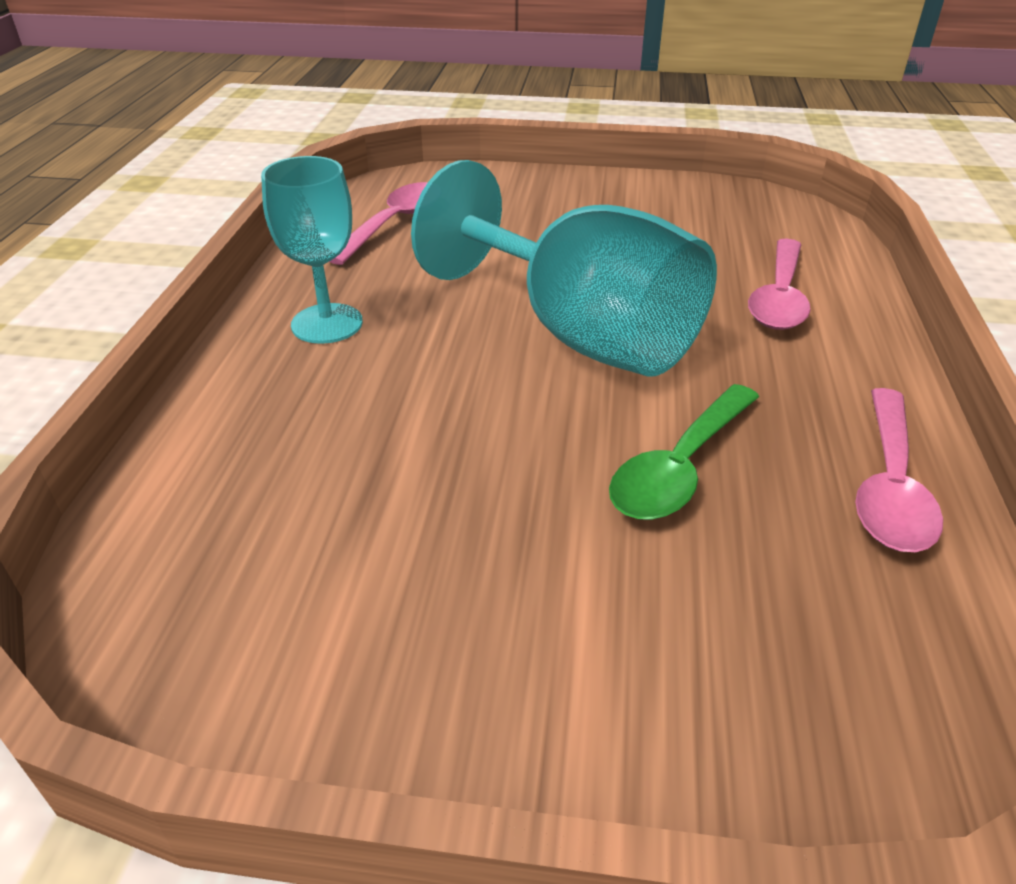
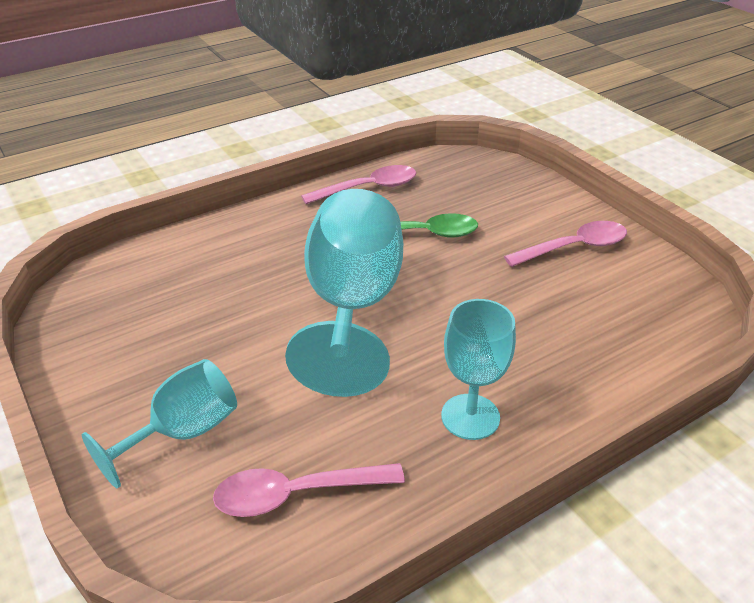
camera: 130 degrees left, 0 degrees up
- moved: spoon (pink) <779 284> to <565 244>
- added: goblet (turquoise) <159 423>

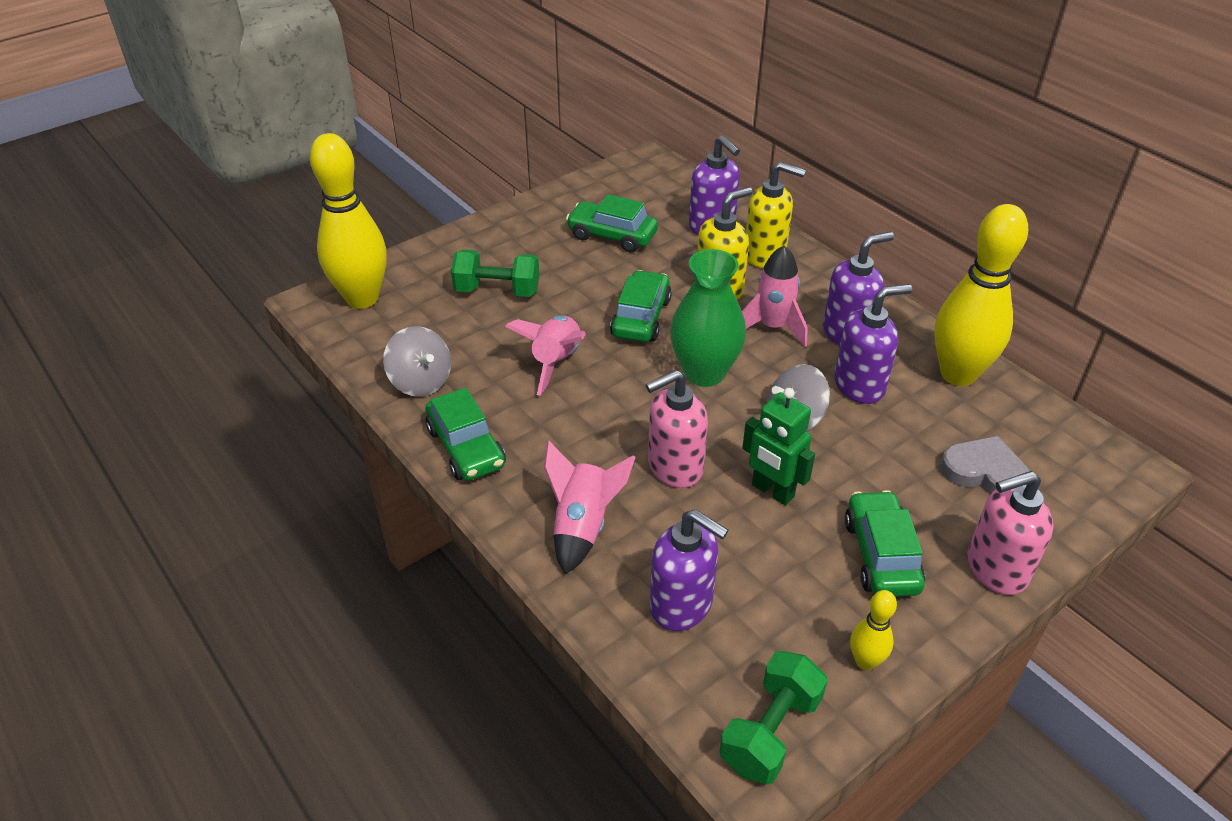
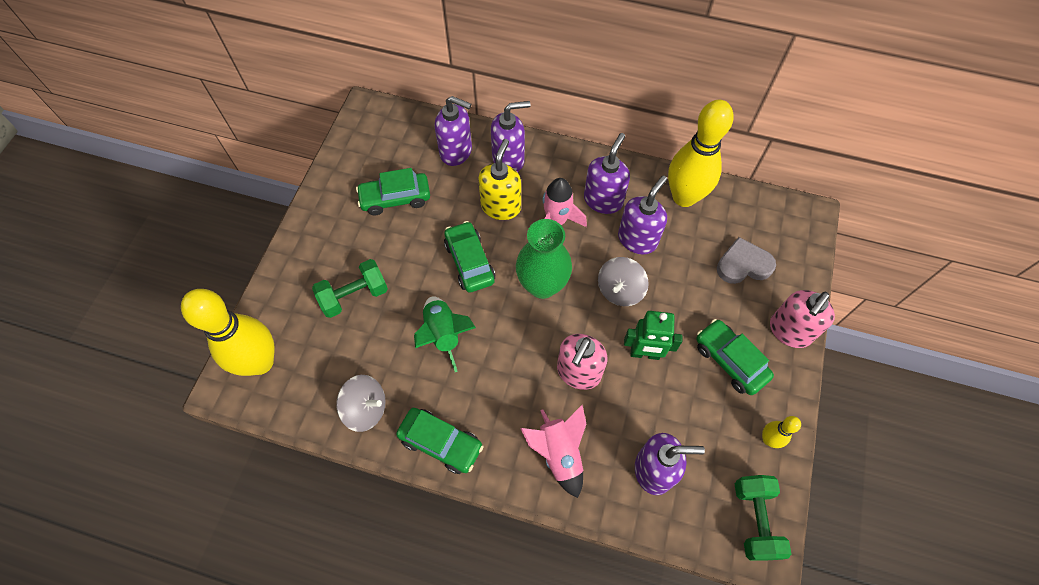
camera: 35 degrees left, 20 degrees up
- recoloured: rocket (pink) <545 355> to rocket (green) <445 334>
- recoloured: soap dispenser (yellow) <776 215> to soap dispenser (purple) <510 136>

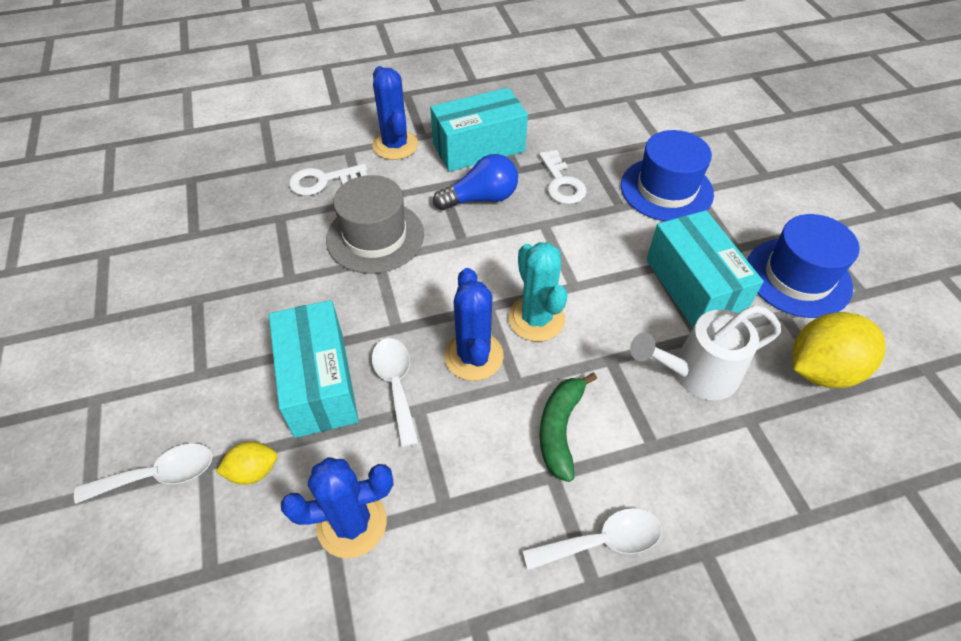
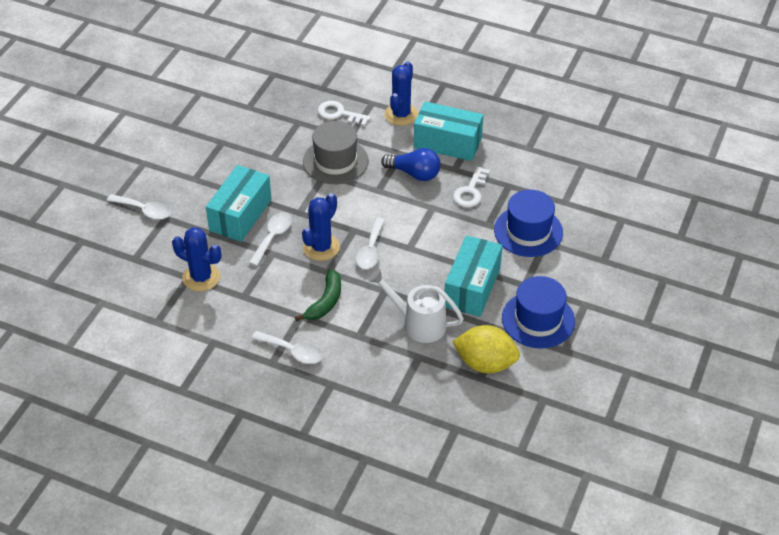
camera: 40 degrees right, 5 degrees down
- removed: lemon (yellow) <247 463>
- replaced: cactus (turquoise) <538 291> to spoon (white) <370 243>
- turned: banana (green) <568 427> = <318 295> 150 degrees clockwise

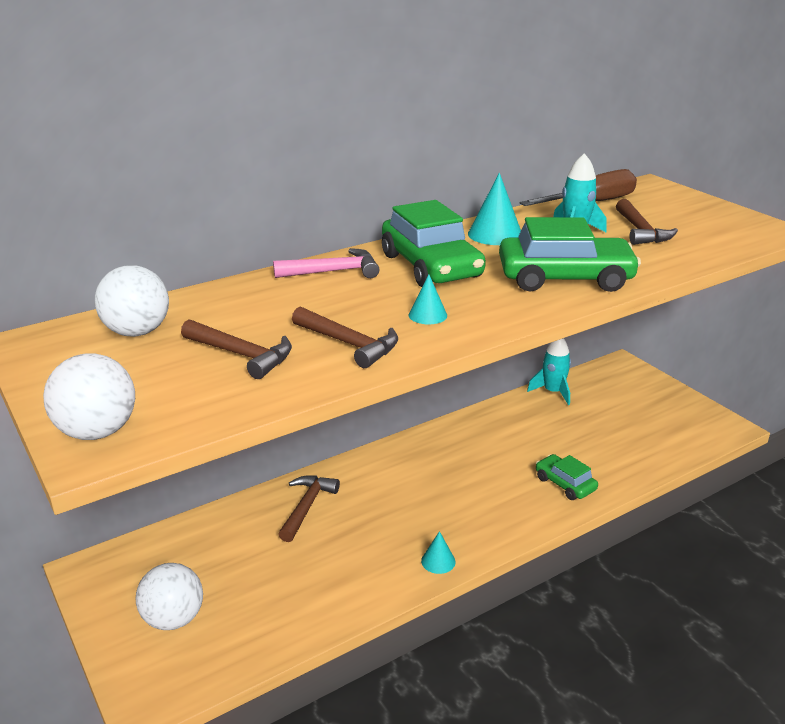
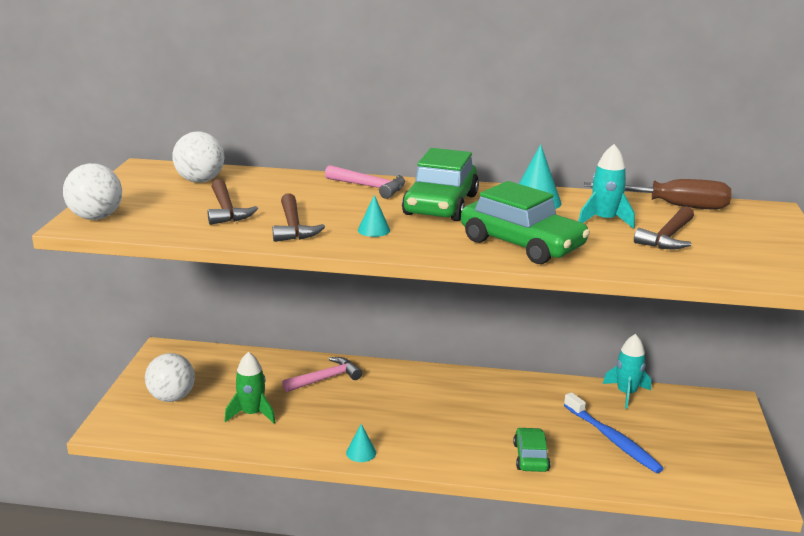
camera: 40 degrees right, 5 degrees down
- recoloured: hammer (brown) <309 508> to hammer (pink) <322 374>
- added: rocket (green) <250 387>
- added: toothbrush (blue) <614 432>

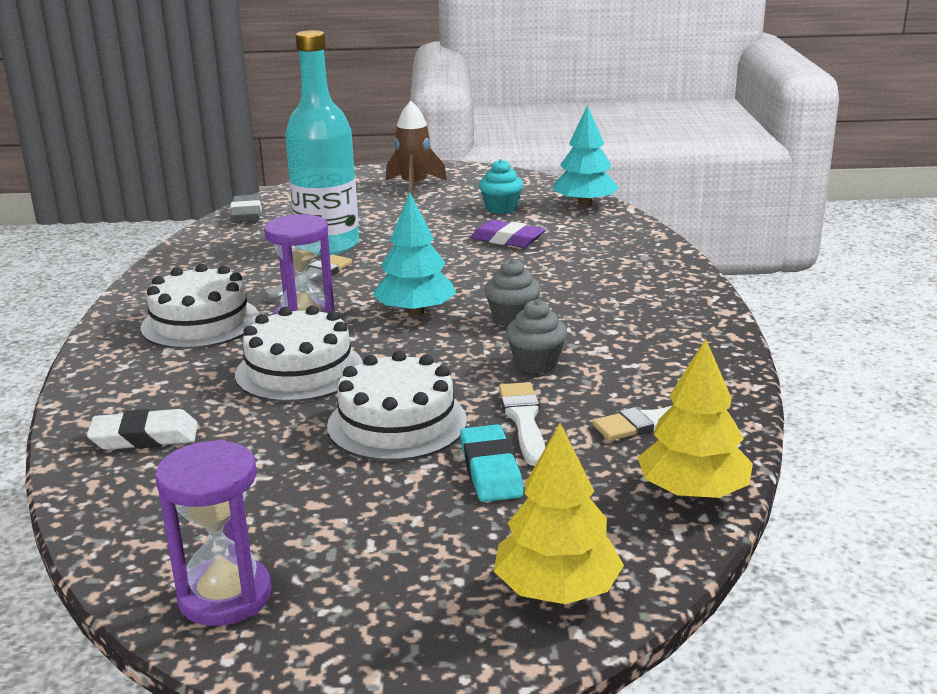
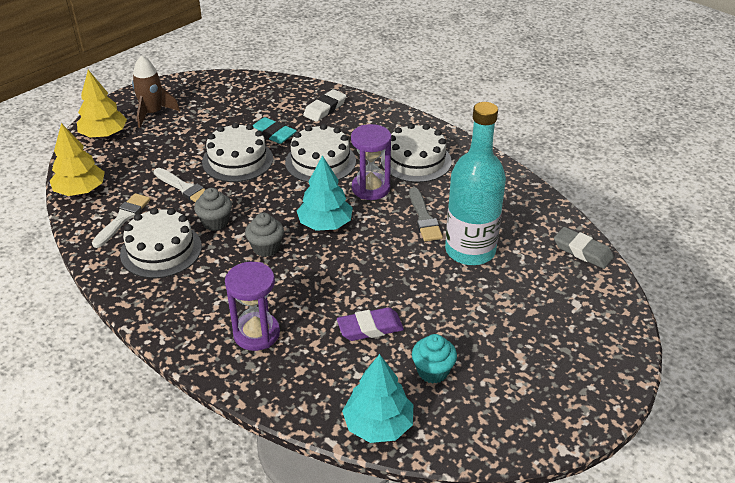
camera: 135 degrees right, 15 degrees up
- moved: hourglass (purple) <213 533> to <252 306>
- moved: rocket (brown) <416 149> to <156 91>
- moved: eraser (turquoise) <492 463> to <275 130>
- added: cake (white) <161 243>

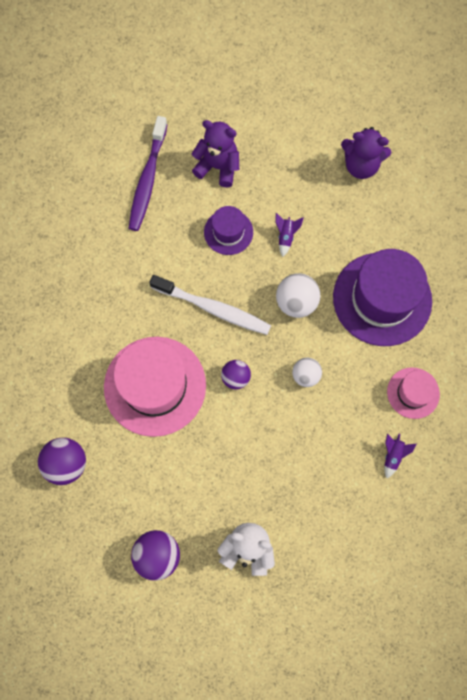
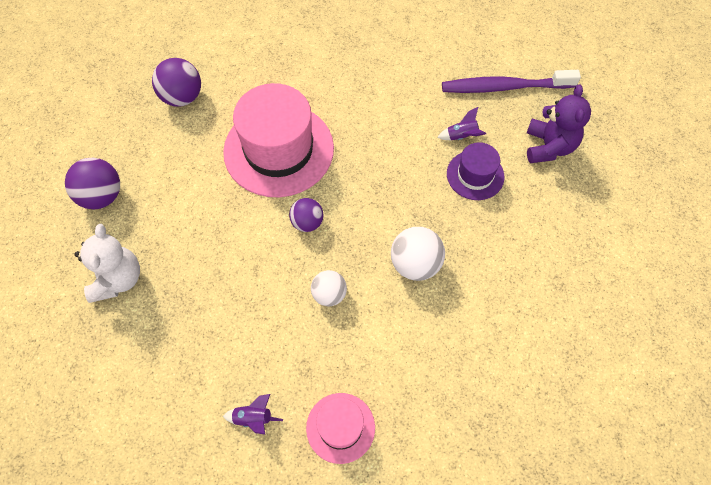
camera: 75 degrees right, 10 degrees down
- removed: toothbrush (white) <210 305>
- moved: rocket (purple) <289 235> to <461 123>
- removed: hat (purple) <382 297>
- removed: teddy bear (purple) <366 153>

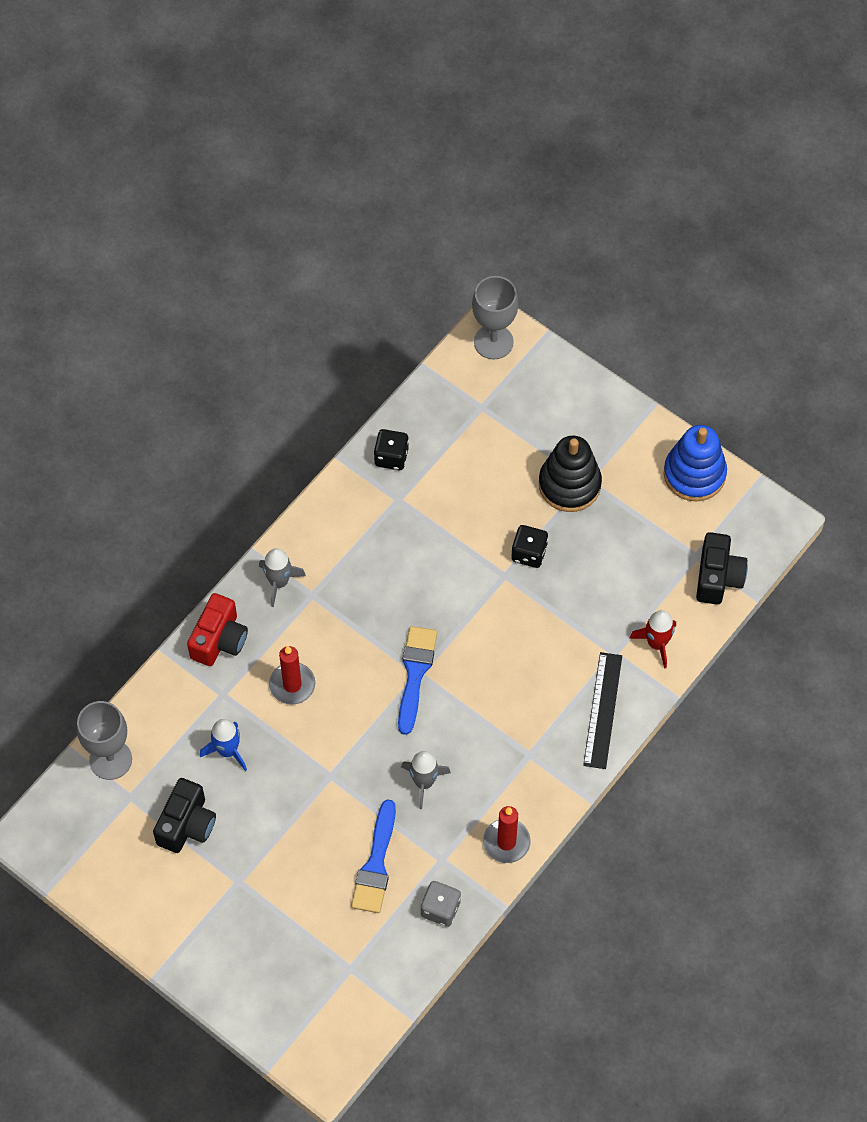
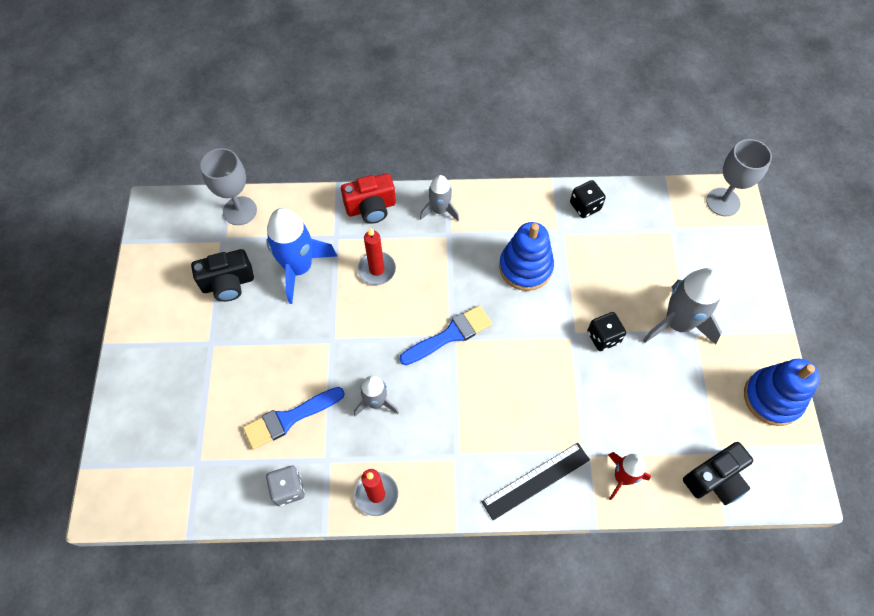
camera: 50 degrees right, 0 degrees up
- resized: rocket (blue) <223 745> = <301 256> x1.73
- replaced: stacking toy (black) <570 474> to rocket (grey) <683 306>
- added: stacking toy (blue) <526 256>

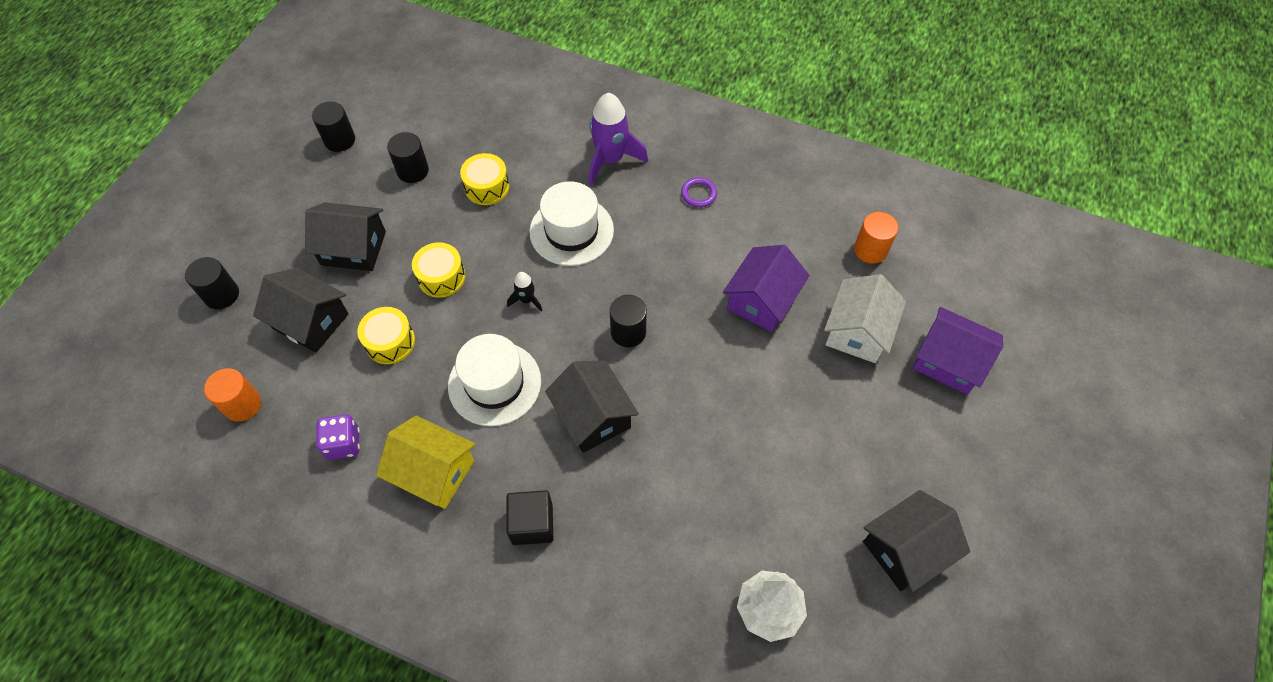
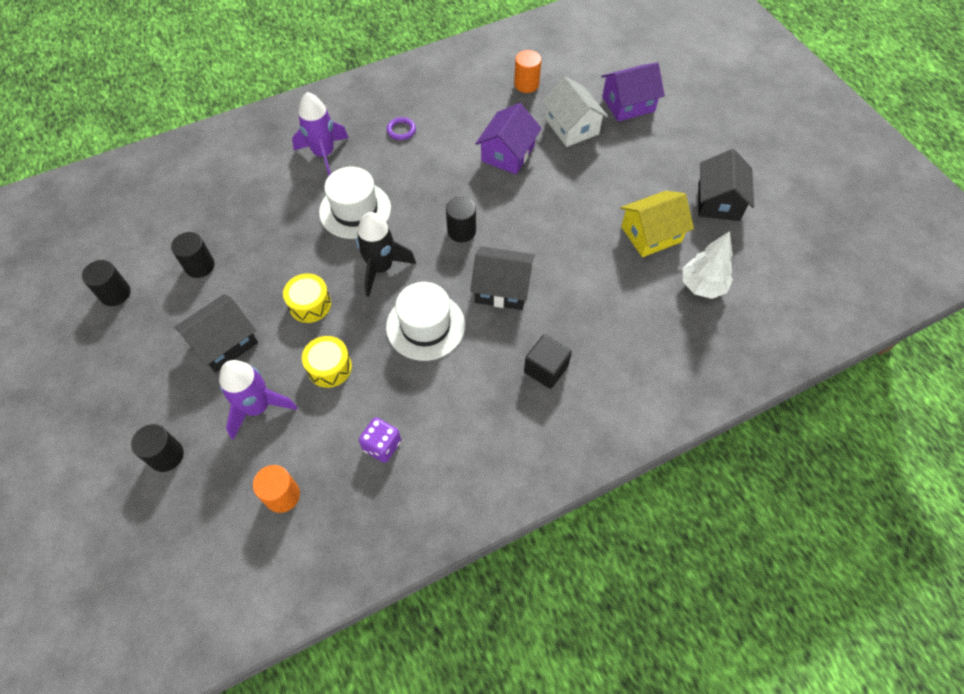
camera: 50 degrees left, 0 degrees up
- replaced: house (black) <301 310> to rocket (purple) <258 400>
- moved: house (yellow) <426 462> to <657 224>
- removed: drum (yellow) <484 179>
- resized: rocket (black) <525 292> = <386 254> x2.02
- turned: house (purple) <766 288> = <508 138> 45 degrees clockwise

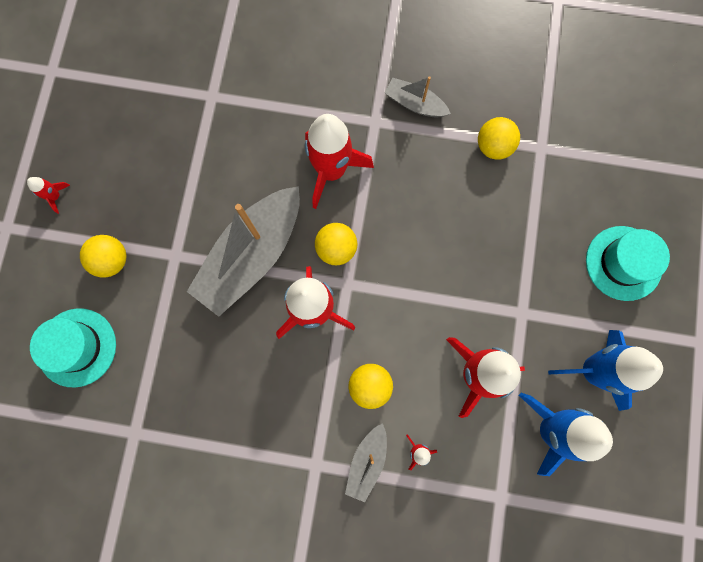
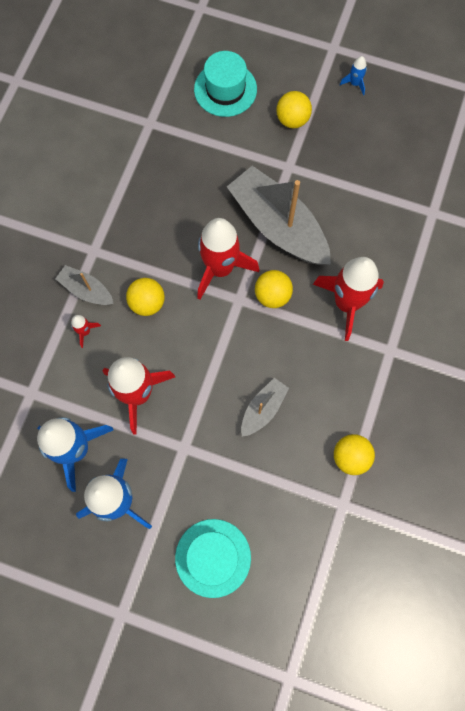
camera: 100 degrees right, 5 degrees down
- recoloured: rocket (red) <48 195> to rocket (blue) <353 75>
- moved: boat (grey) <418 97> to <265 407>

